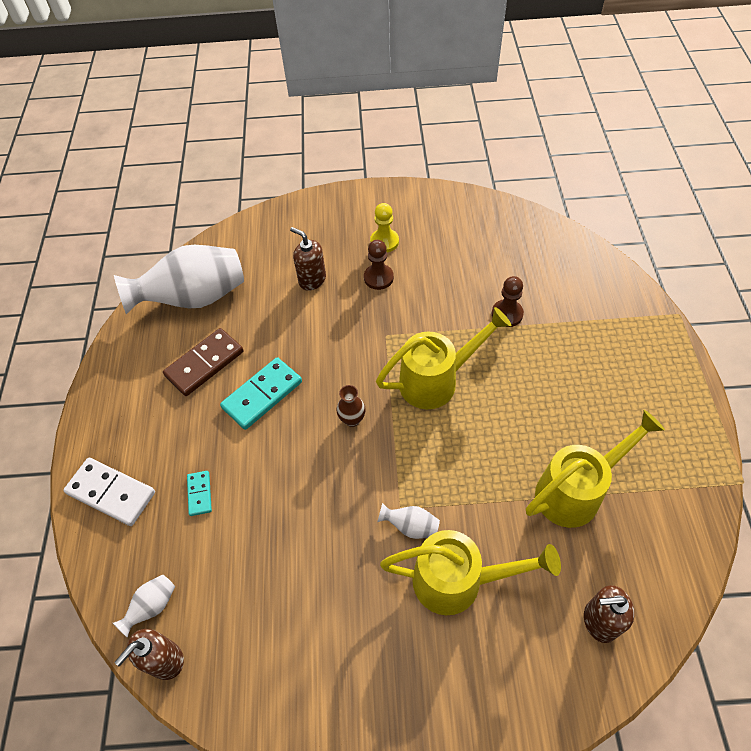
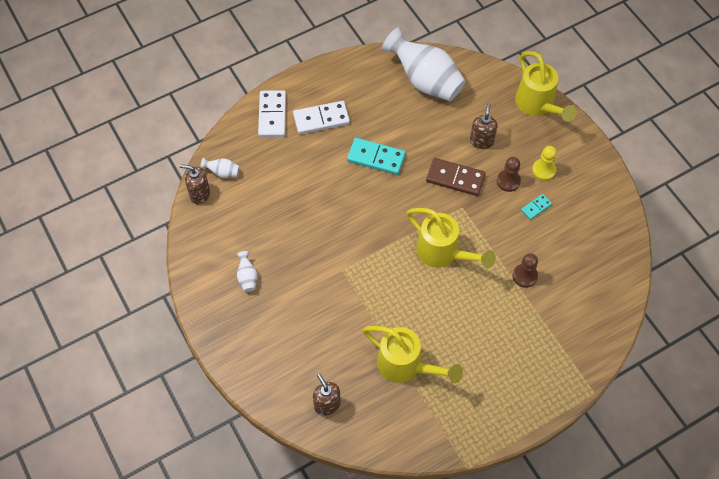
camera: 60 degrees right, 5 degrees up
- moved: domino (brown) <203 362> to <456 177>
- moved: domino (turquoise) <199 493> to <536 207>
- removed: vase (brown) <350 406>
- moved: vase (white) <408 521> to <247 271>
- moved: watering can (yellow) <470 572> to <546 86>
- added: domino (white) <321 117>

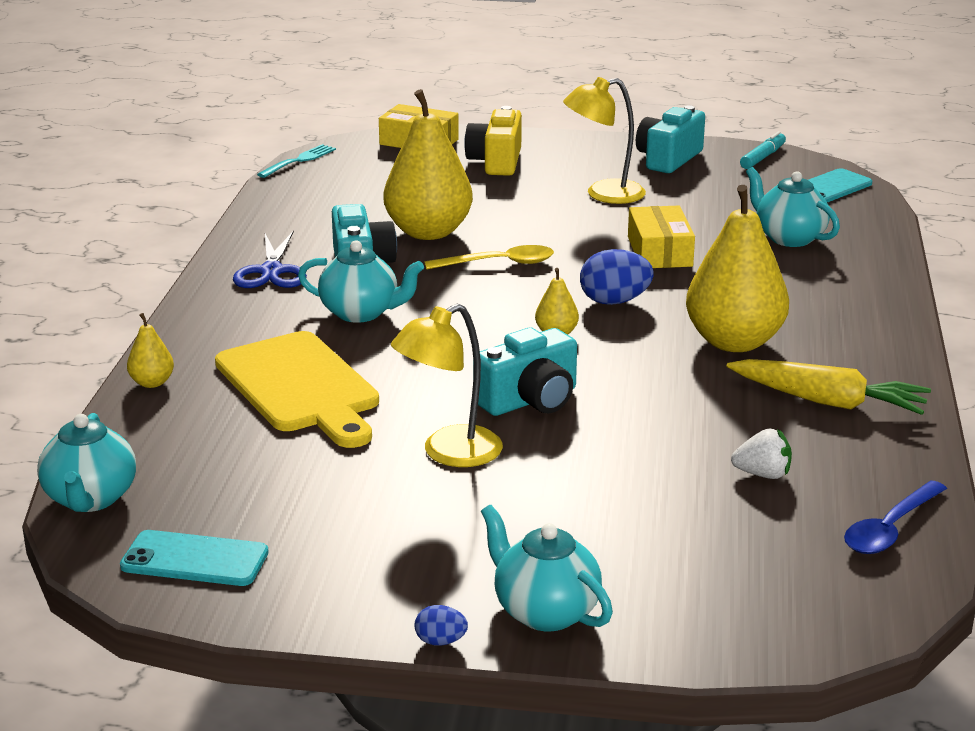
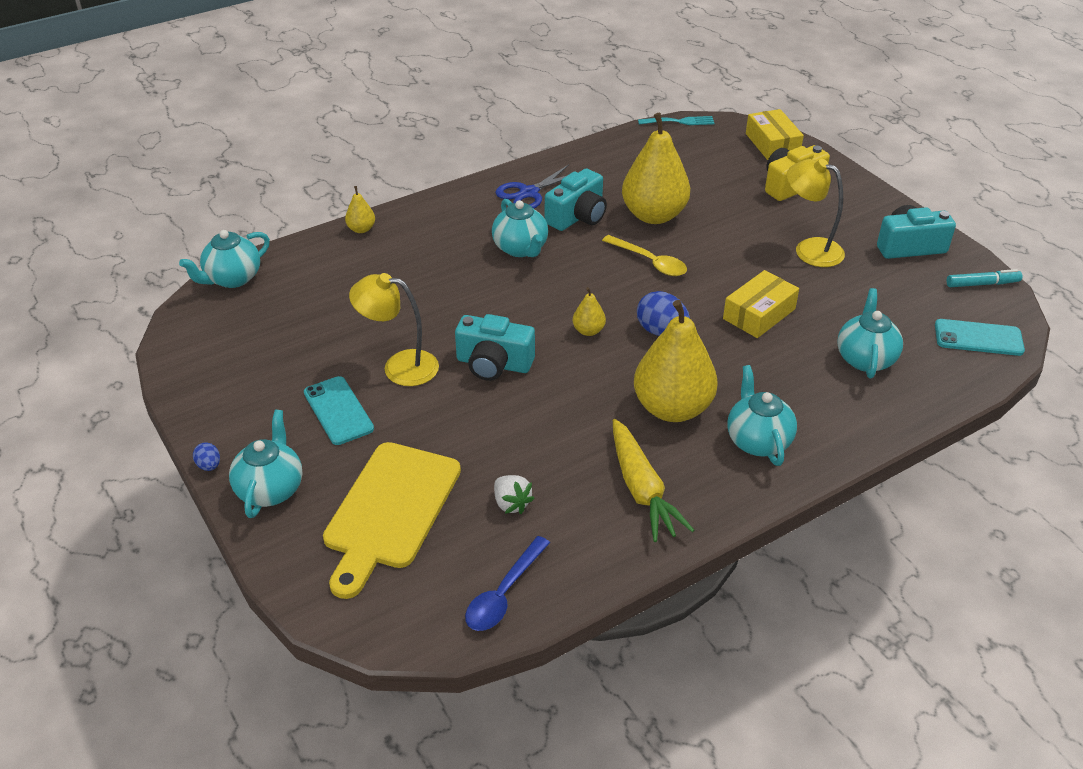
camera: 50 degrees right, 15 degrees up
- moved: phone (turquoise) <194 558> to <339 410>
- moved: cutting board (yellow) <297 389> to <392 520>
- turned: spoon (blue) <895 517> = <507 583> 60 degrees counterclockwise
- added: teapot (turquoise) <762 415>

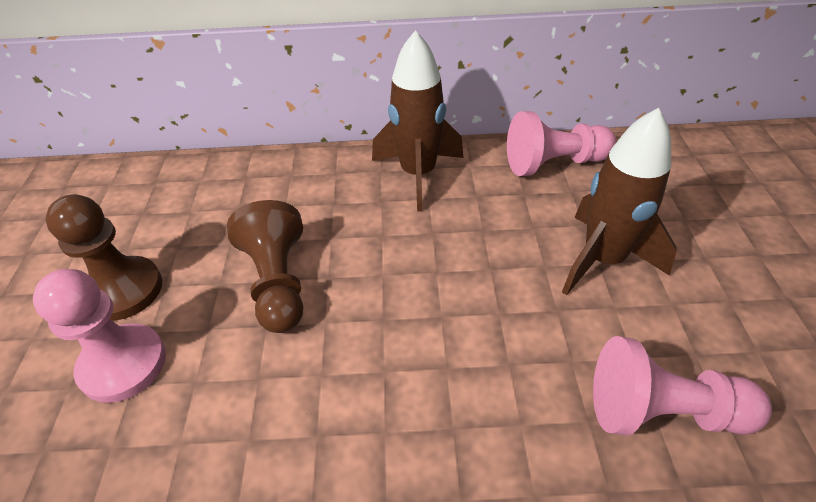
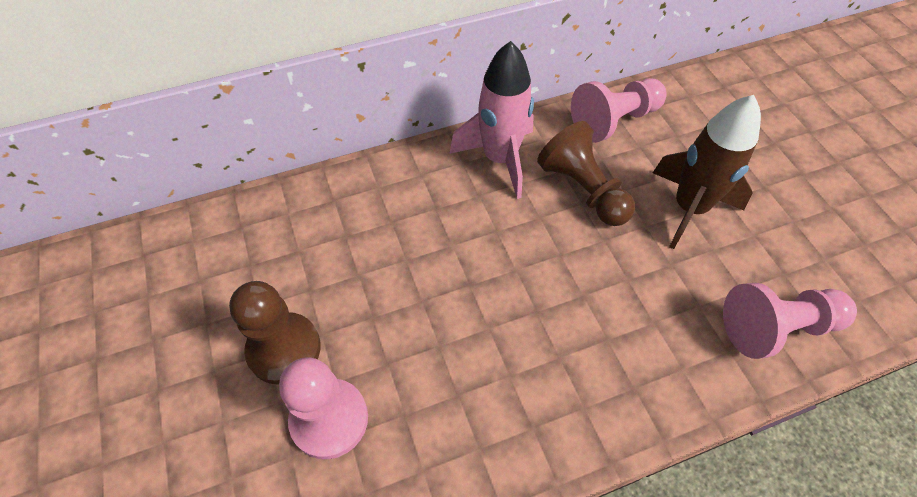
camera: 20 degrees left, 10 degrees up
- moved: pawn (brown) <265 266> to <586 173>
- recoloured: rocket (brown) <417 121> to rocket (pink) <492 120>

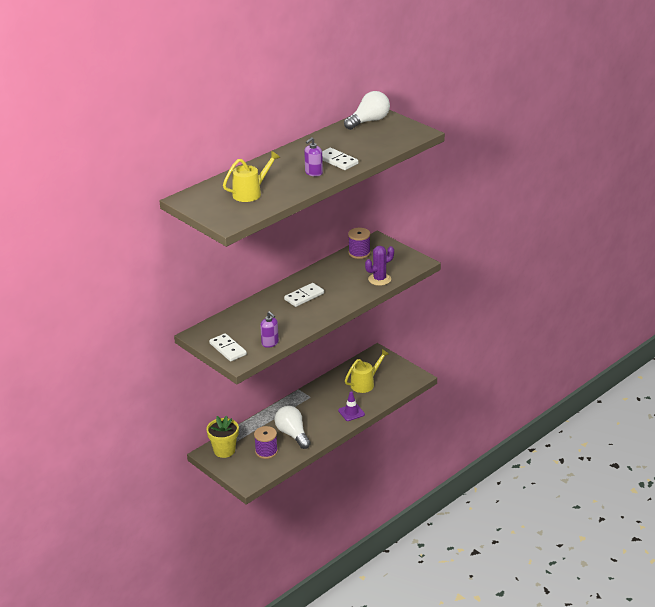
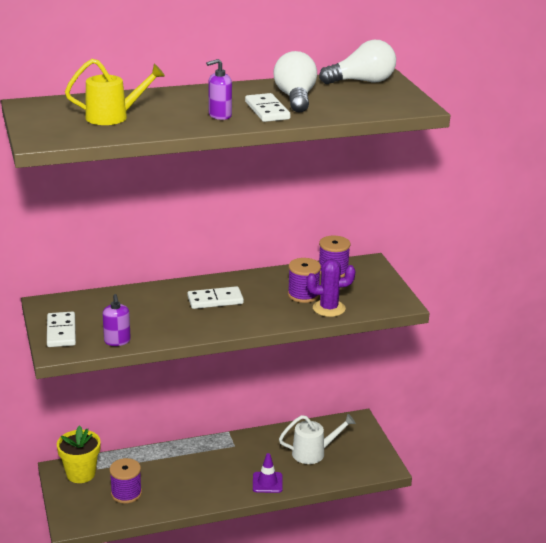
camera: 25 degrees right, 5 degrees down
- moved: light bulb (white) <293 427> to <295 82>
- recoloured: watering can (yellow) <367 371> to watering can (white) <317 439>
- added: spool (purple) <304 280>

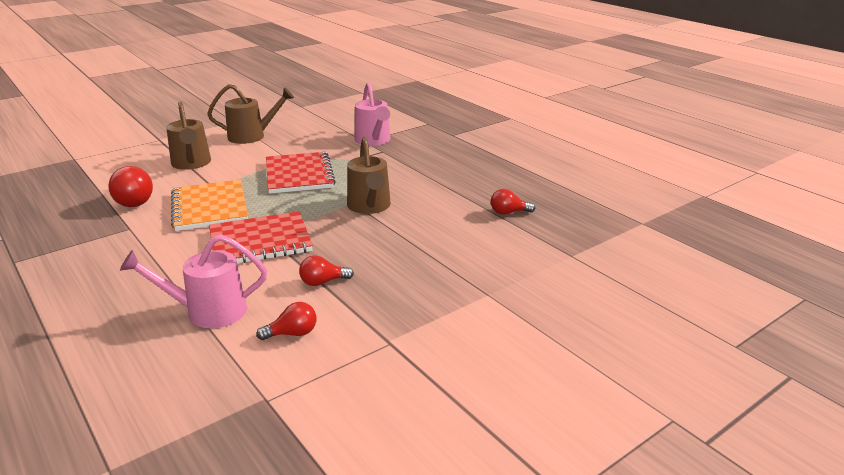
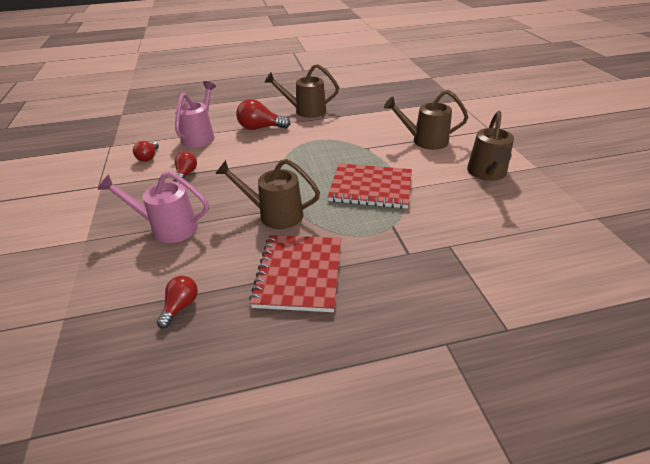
camera: 115 degrees right, 10 degrees up
- moved: light bulb (red) <130 186> to <263 114>
- removed: notebook (orange) <209 205>
- moved: notebook (red) <261 237> to <295 273>
- moved: watering can (pink) <372 114> to <153 207>
- added: watering can (brown) <301 91>

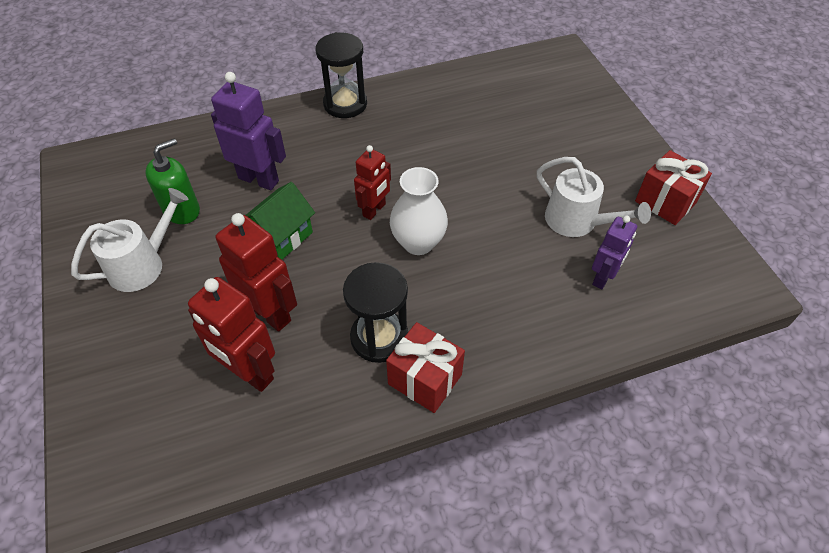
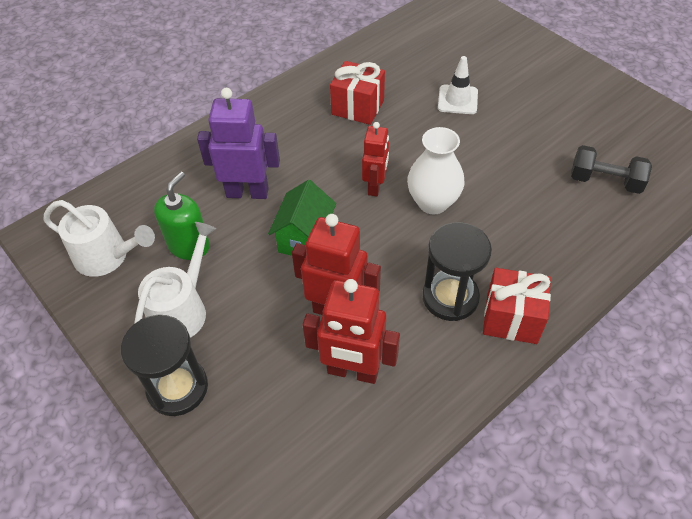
camera: 20 degrees left, 0 degrees up
- moved: hourglass (black) <341 75> to <164 365>
- moved: watering can (white) <594 197> to <99 238>
- replaced: robot (purple) <614 252> to dumbbell (black) <611 169>
- moved: gift (red) <673 187> to <357 93>
- added: traffic cone (white) <458 85>

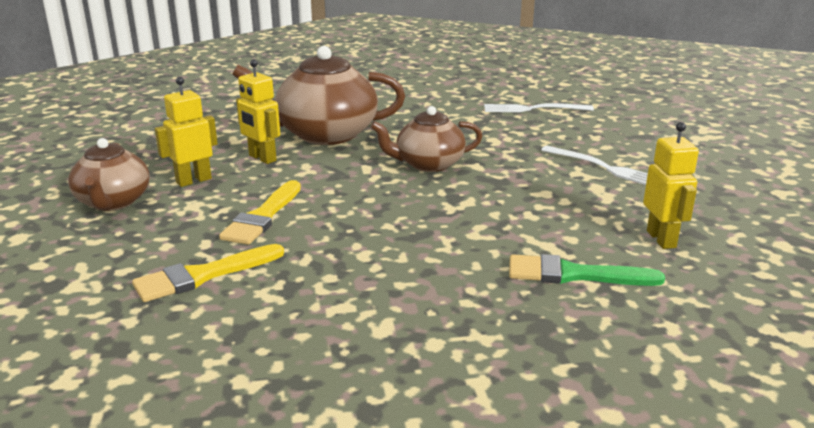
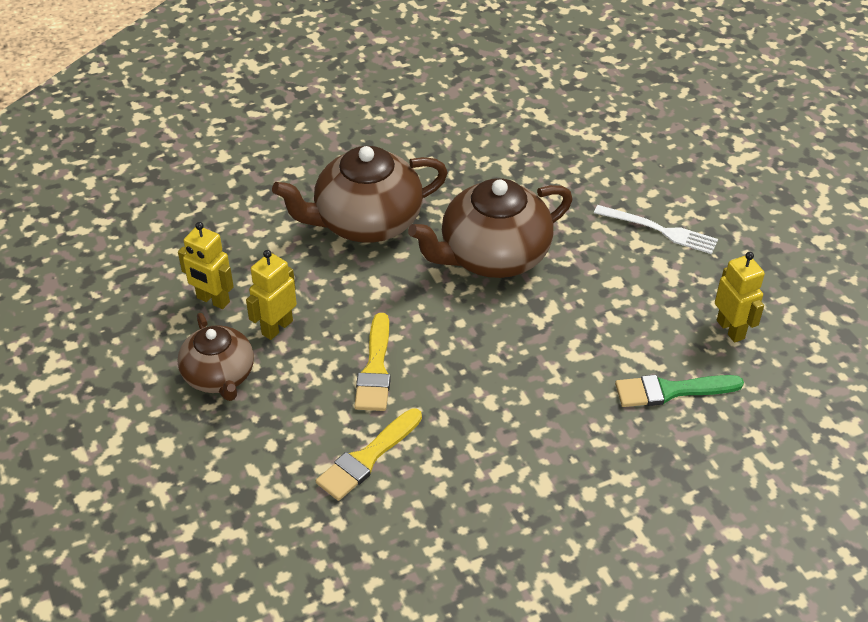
camera: 15 degrees left, 20 degrees up
- moved: robot (yellow) <258 111> to <206 265>
- resized: teapot (brown) <427 139> = <490 228> x1.60
- removed: fork (white) <539 107>

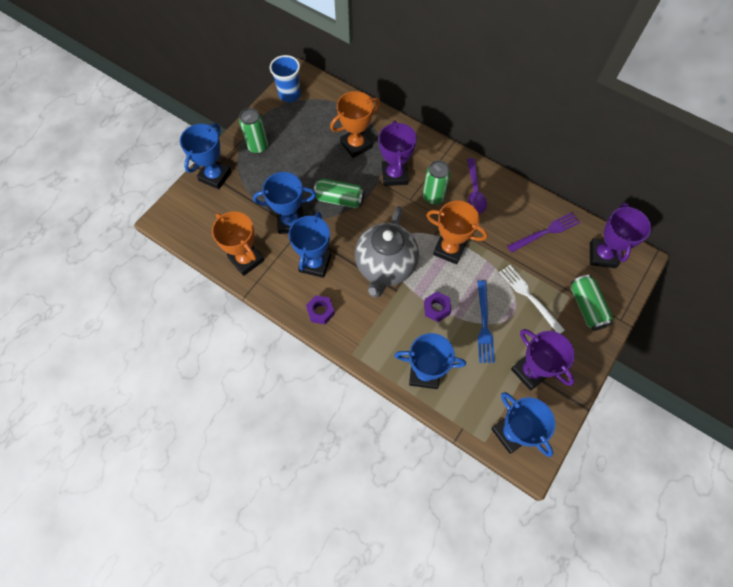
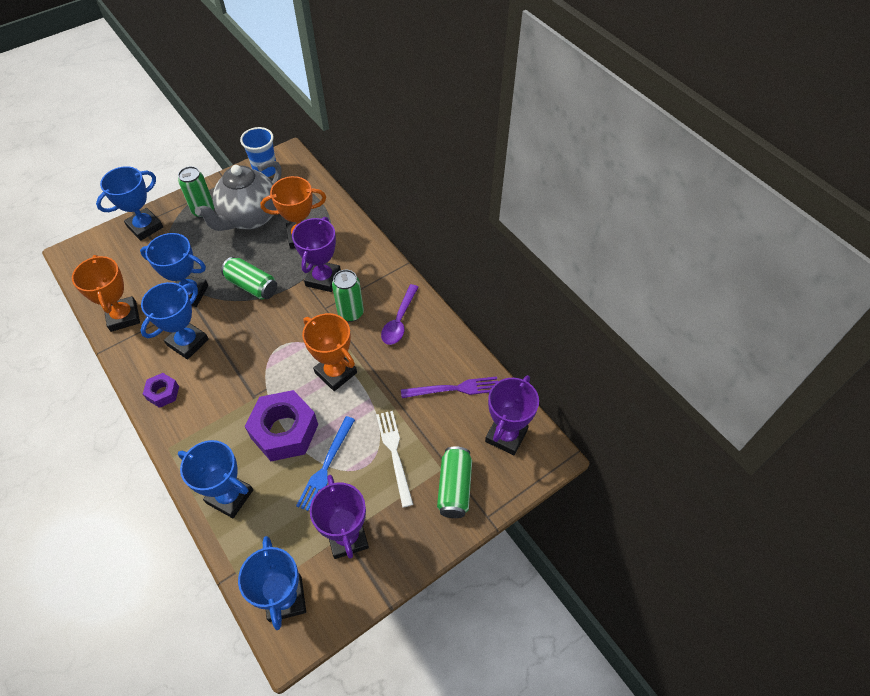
camera: 20 degrees right, 10 degrees down
- moved: teapot (grey) <387 252> to <238 195>
- resized: nut (purple) <437 307> = <281 425> x2.00

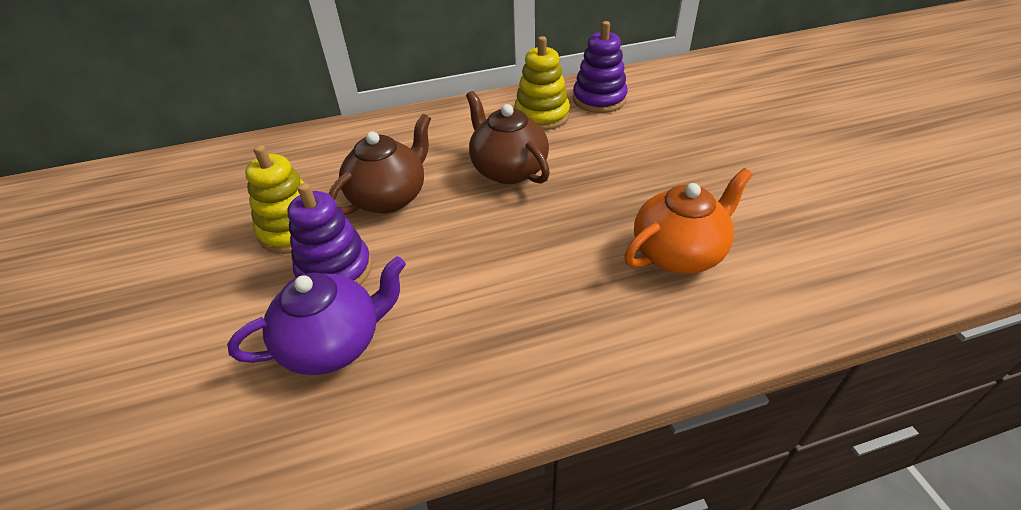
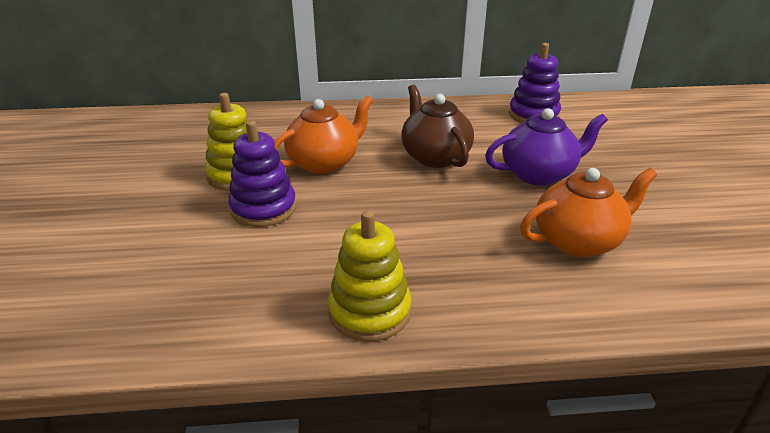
camera: 10 degrees right, 10 degrees down
- moved: teapot (purple) <316 315> to <546 147>
- recoloured: teapot (brown) <380 164> to teapot (orange) <323 135>
- moved: stacking toy (yellow) <542 83> to <370 276>

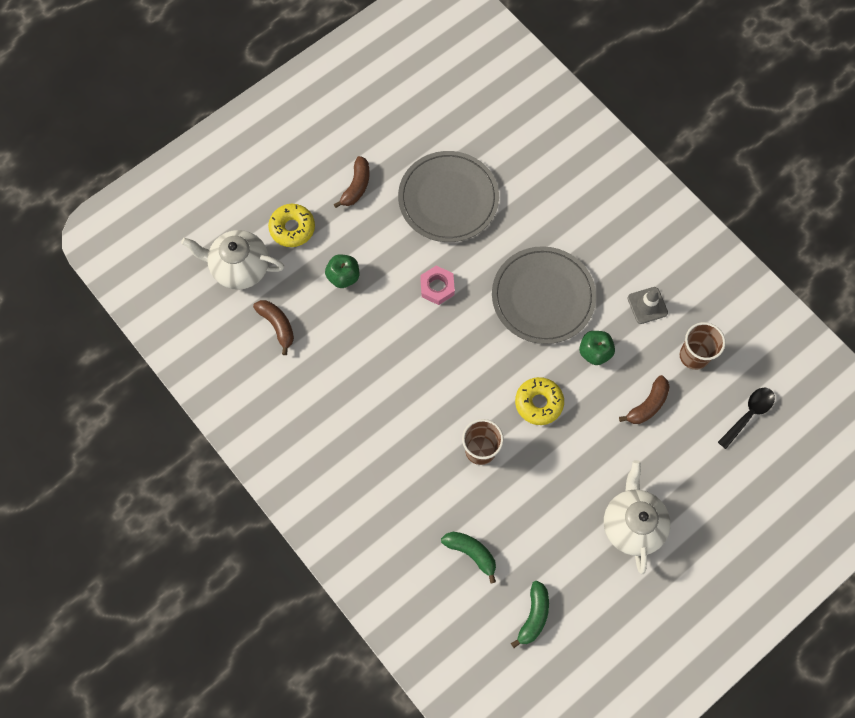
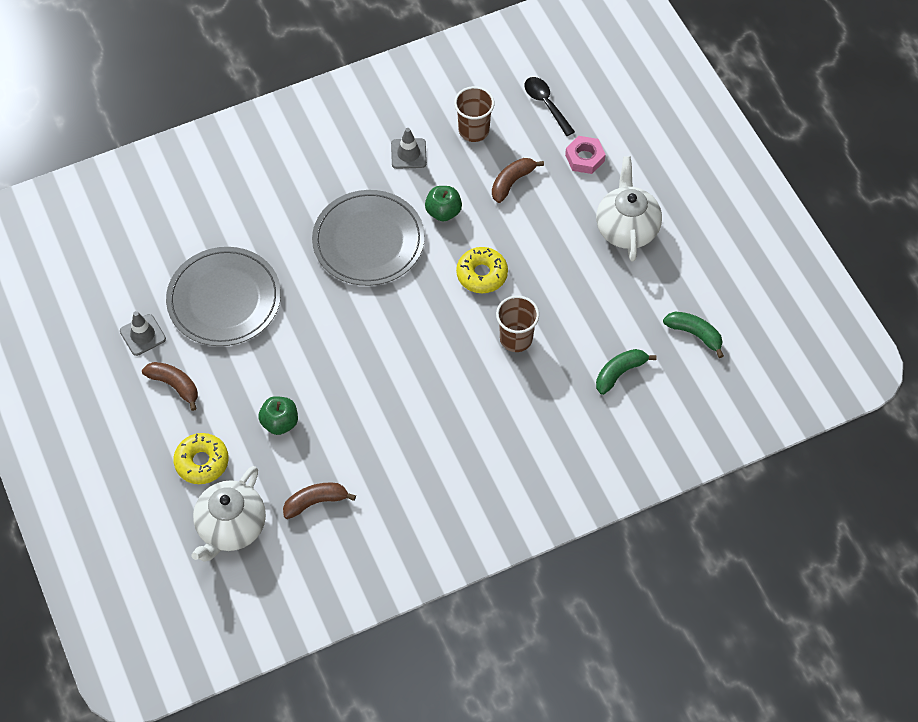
camera: 75 degrees left, 10 degrees down
- moved: nut (pink) <437 285> to <585 155>
- turned: teapot (white) <637 517> = <629 208> 75 degrees clockwise
- turned: banana (brown) <644 399> = <518 180> 105 degrees counterclockwise
- added: traffic cone (grey) <143 333>

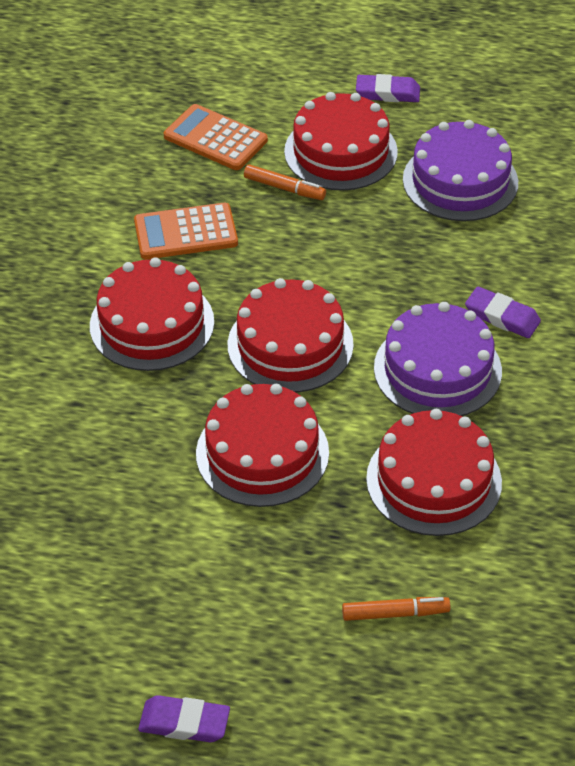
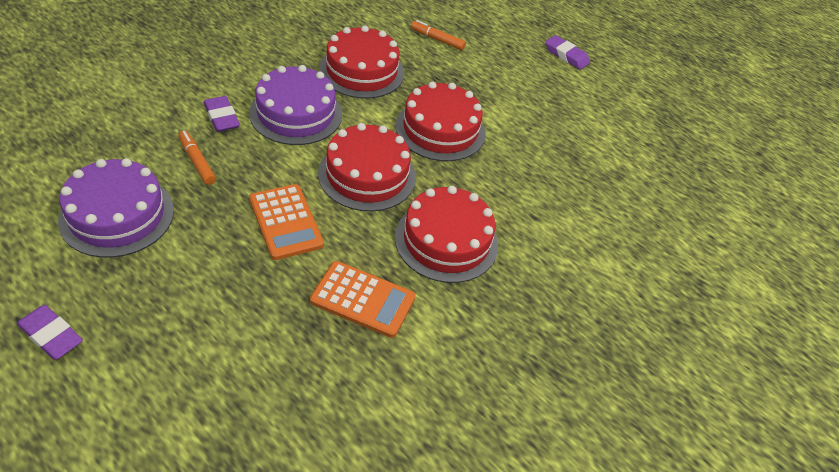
camera: 155 degrees left, 0 degrees up
- moved: calculator (orange) <216 137> to <286 222>
- moved: marker (orange) <285 182> to <197 157>
- removed: cake (red) <341 141>

